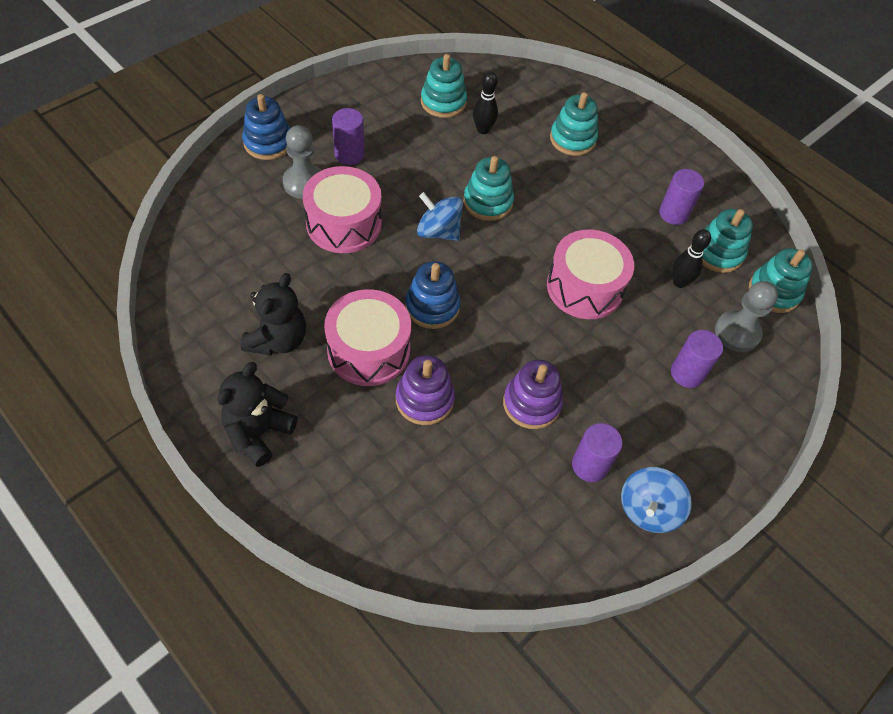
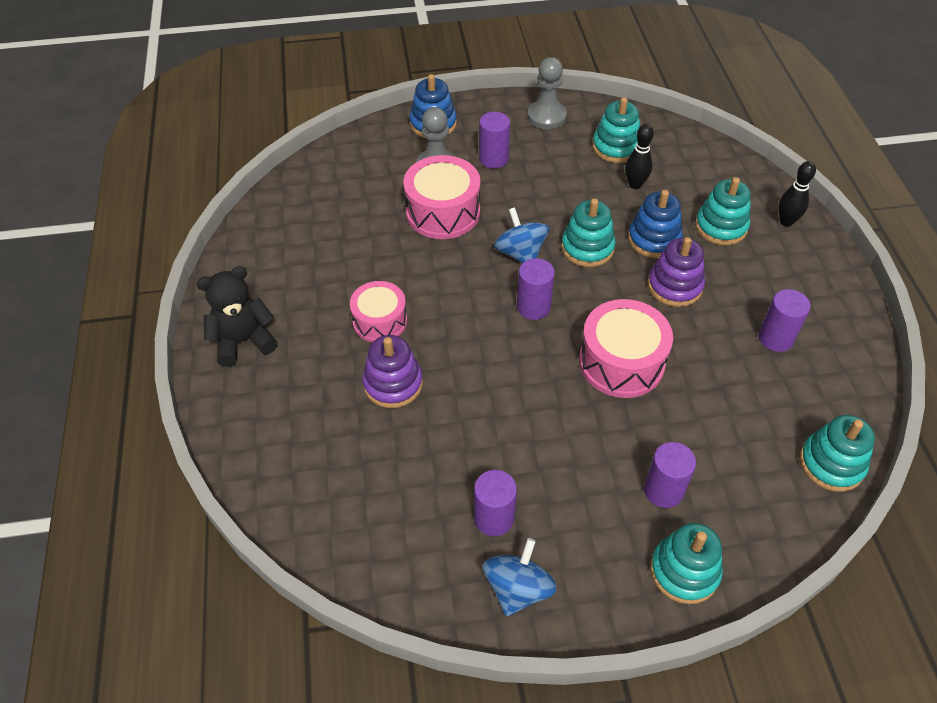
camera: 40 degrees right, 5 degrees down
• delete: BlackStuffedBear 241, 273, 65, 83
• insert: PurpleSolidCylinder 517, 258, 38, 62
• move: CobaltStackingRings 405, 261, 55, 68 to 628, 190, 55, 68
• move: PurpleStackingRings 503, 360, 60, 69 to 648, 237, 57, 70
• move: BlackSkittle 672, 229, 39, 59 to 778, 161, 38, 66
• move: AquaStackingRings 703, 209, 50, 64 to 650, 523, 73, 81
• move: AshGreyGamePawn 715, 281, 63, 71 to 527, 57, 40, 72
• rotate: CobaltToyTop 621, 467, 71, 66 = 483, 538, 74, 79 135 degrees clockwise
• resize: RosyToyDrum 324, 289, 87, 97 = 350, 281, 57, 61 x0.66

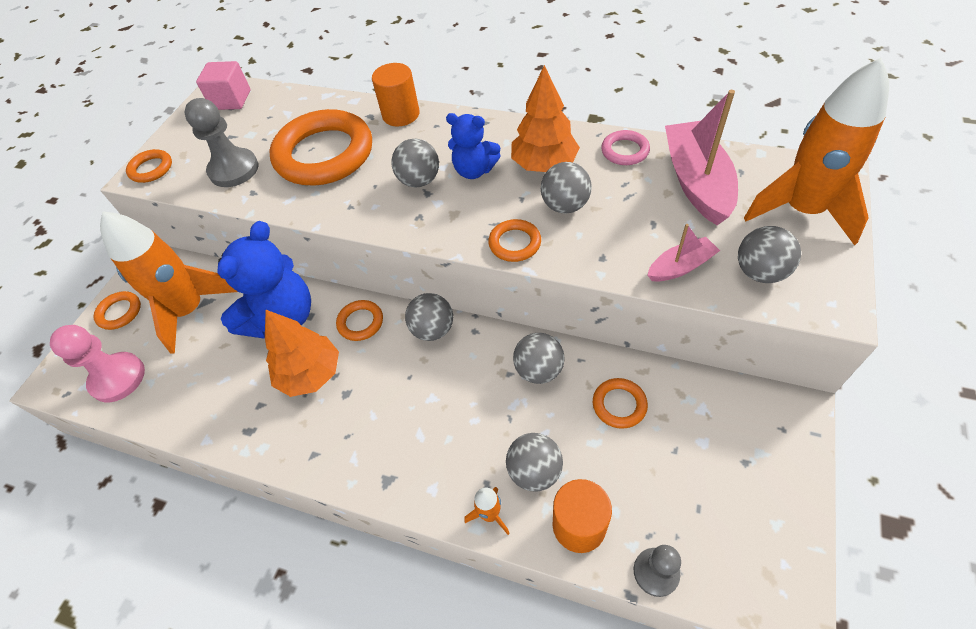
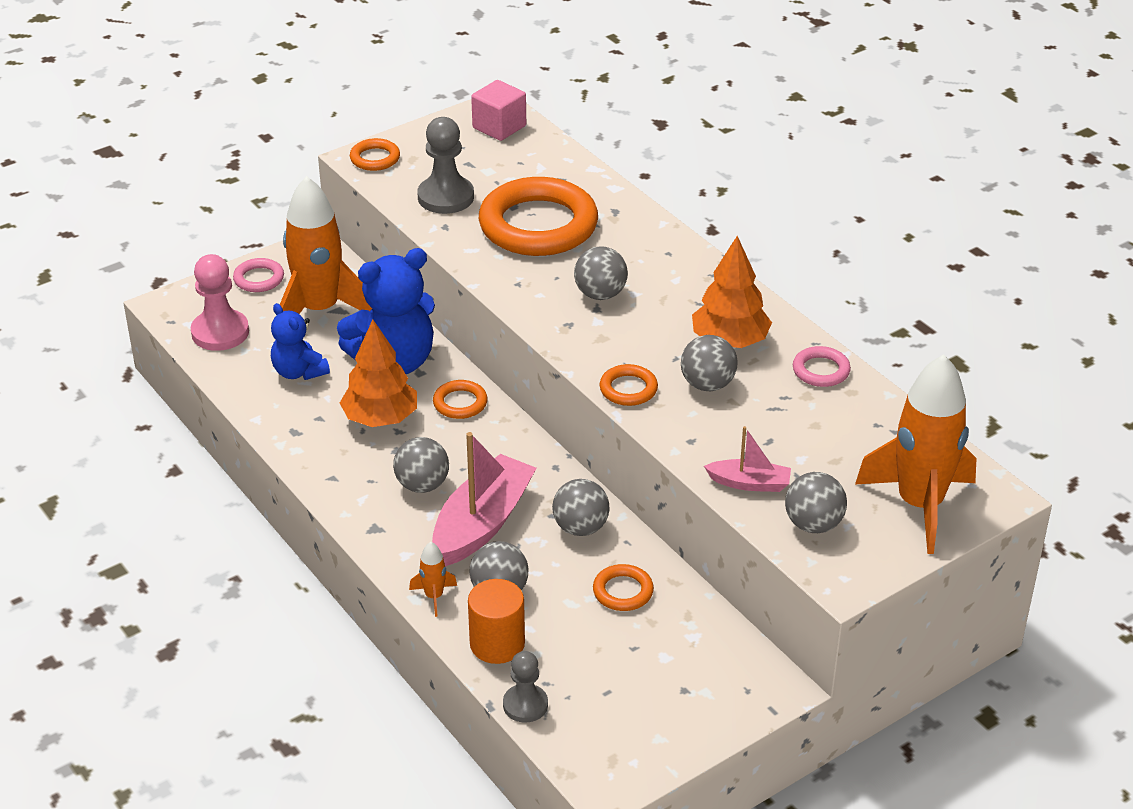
camera: 30 degrees right, 15 degrees down
• delete: BrightOrangeSolidCylinder 372, 63, 47, 63
• move: AshGreyPlayBall 405, 293, 48, 48 to 393, 437, 56, 56
• move: CobaltStuffedBear 446, 113, 55, 66 to 271, 303, 59, 77
• move: RosyBoat 665, 90, 73, 135 to 432, 432, 104, 134
• recolor: BrightOrangeHoop 93, 291, 48, 39 to RosyHoop 233, 258, 51, 34

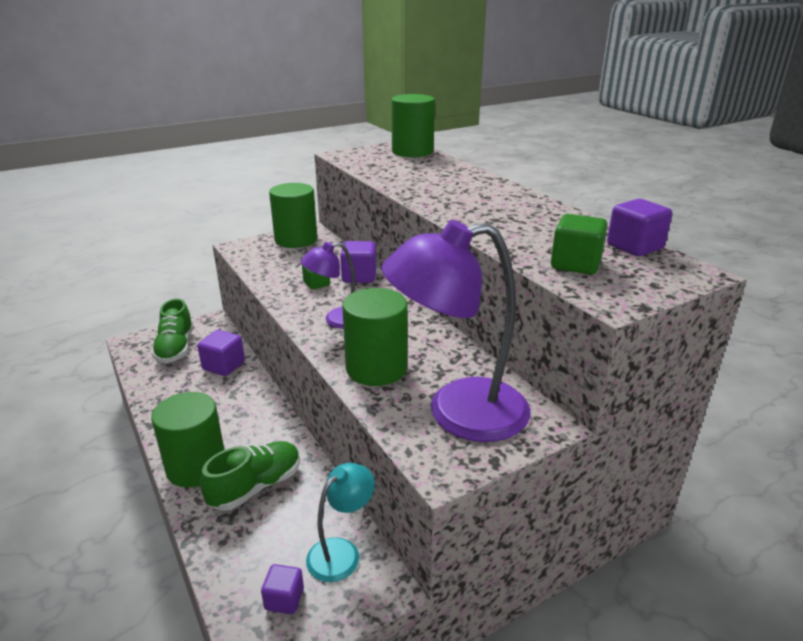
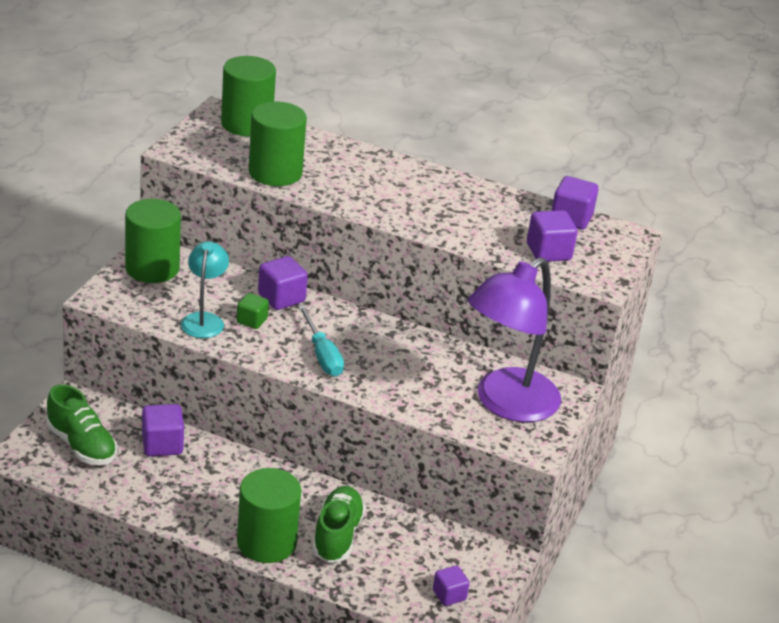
camera: 40 degrees left, 5 degrees up
• move: AquaReadingLamp 306, 463, 69, 119 to 181, 241, 48, 97
• move: EmeraldSolidCylinder 342, 288, 66, 98 to 249, 102, 58, 84
• replace: PurpleReadingLamp 301, 242, 54, 87 to AquaFlatScrewdriver 298, 305, 46, 71
• recolor: EmeraldBlock 551, 214, 57, 61 to PurpleBlock 527, 210, 51, 52

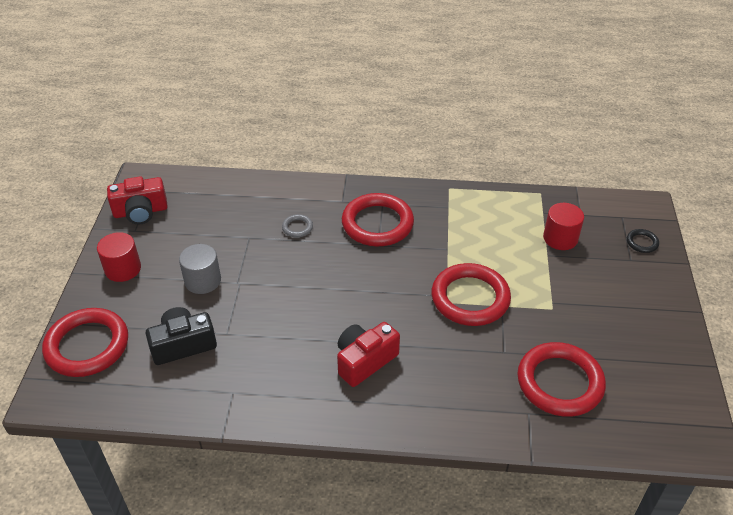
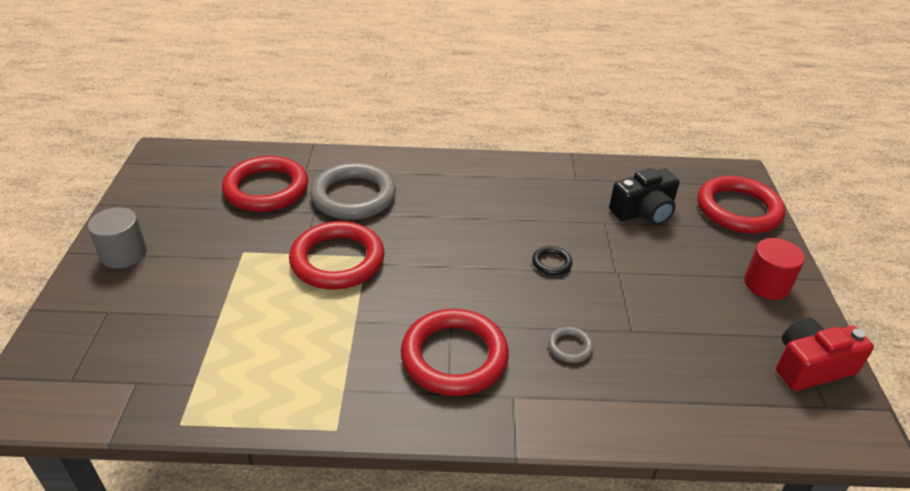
camera: 175 degrees right, 5 degrees down
• delete: RedPhotoCamera 337, 322, 63, 65
• delete: RedSolidCylinder 543, 203, 41, 47
• insert: AshGreyHoop 310, 163, 86, 57
• move: AshGreySolidCylinder 179, 244, 42, 50 to 88, 207, 59, 62
• move: BlackHoop 627, 229, 32, 24 to 532, 246, 40, 29

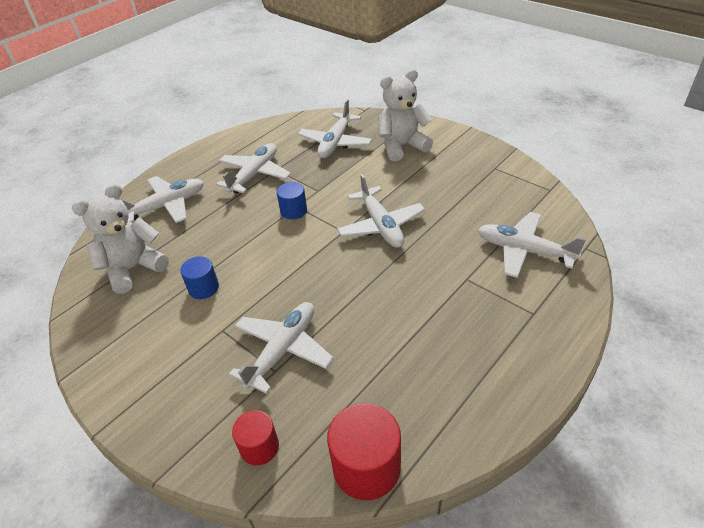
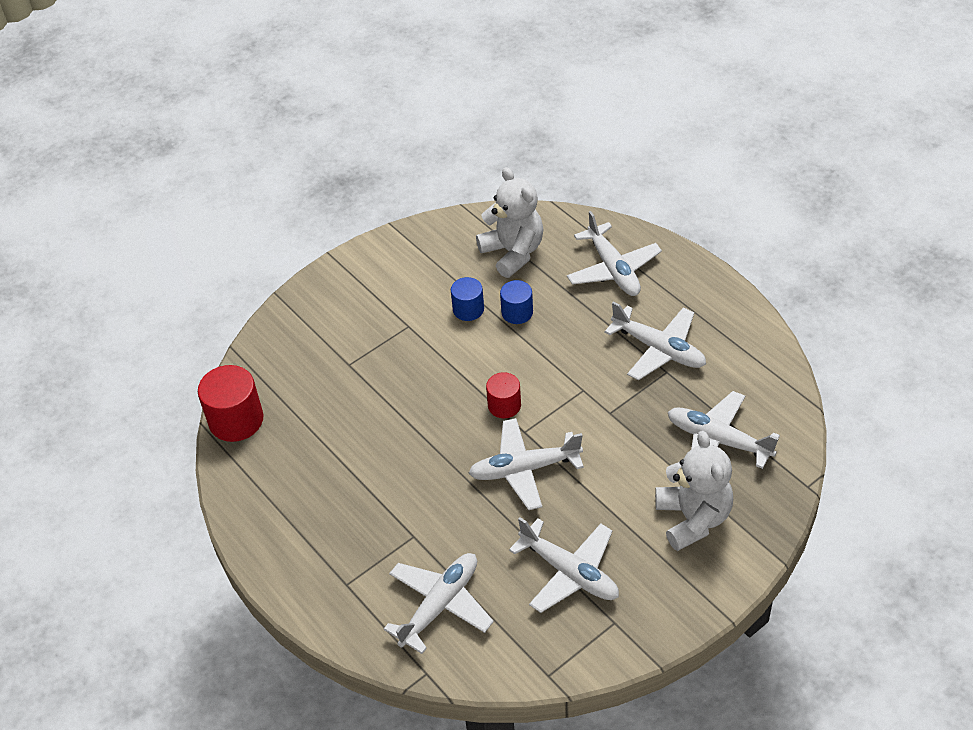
camera: 100 degrees right, 5 degrees up
• move: SnowWhiteAeroplane 229, 302, 105, 92 to 509, 517, 110, 96
• move: RedSolidCylinder 232, 410, 47, 55 to 486, 372, 35, 46
• move: CobaltSolidCylinder 277, 182, 30, 37 to 500, 280, 33, 44

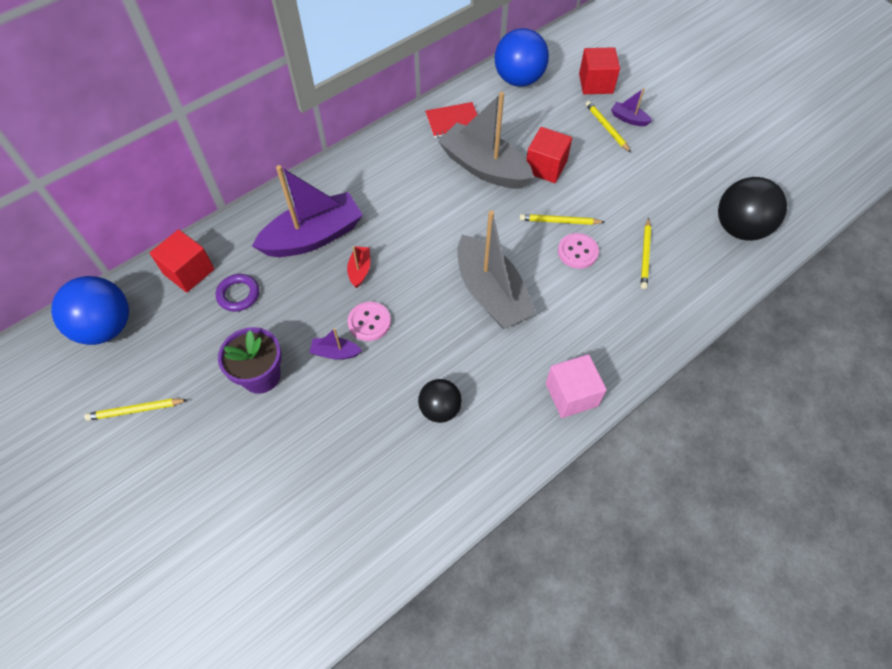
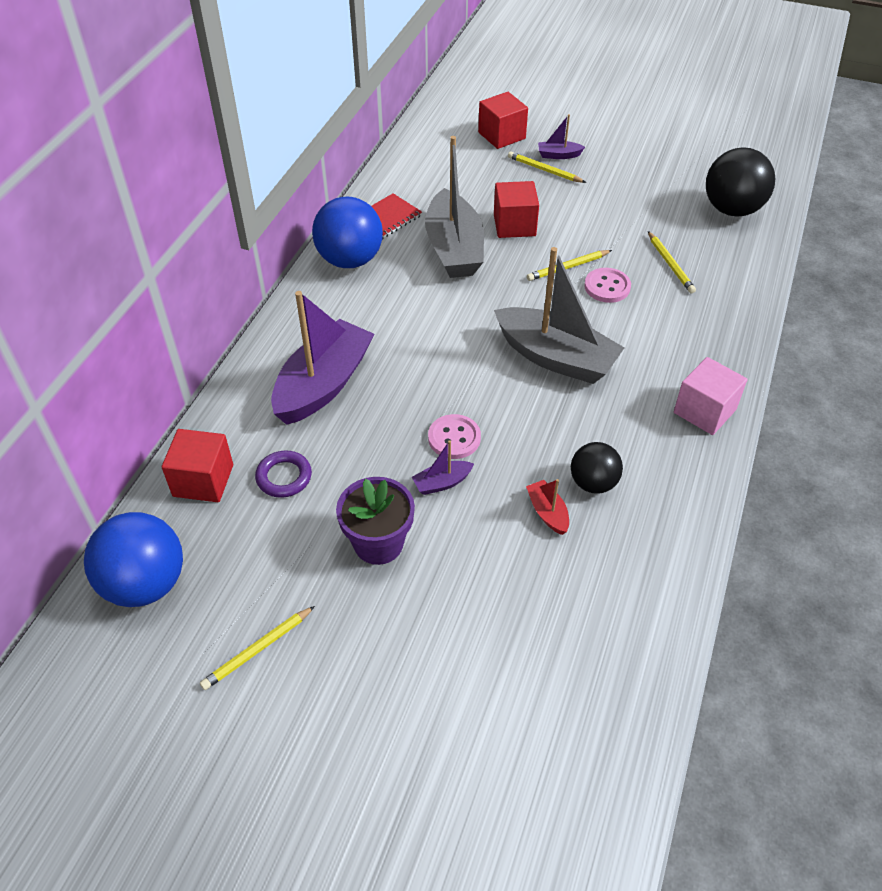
camera: 30 degrees left, 10 degrees down
• move: RedBoat 347, 246, 23, 42 to 526, 479, 43, 56
• move: CobaltPlayBall 494, 28, 55, 59 to 312, 197, 71, 71
• rotate: AshGreyBoat 438, 92, 96, 97 = 425, 136, 59, 142 105 degrees counterclockwise

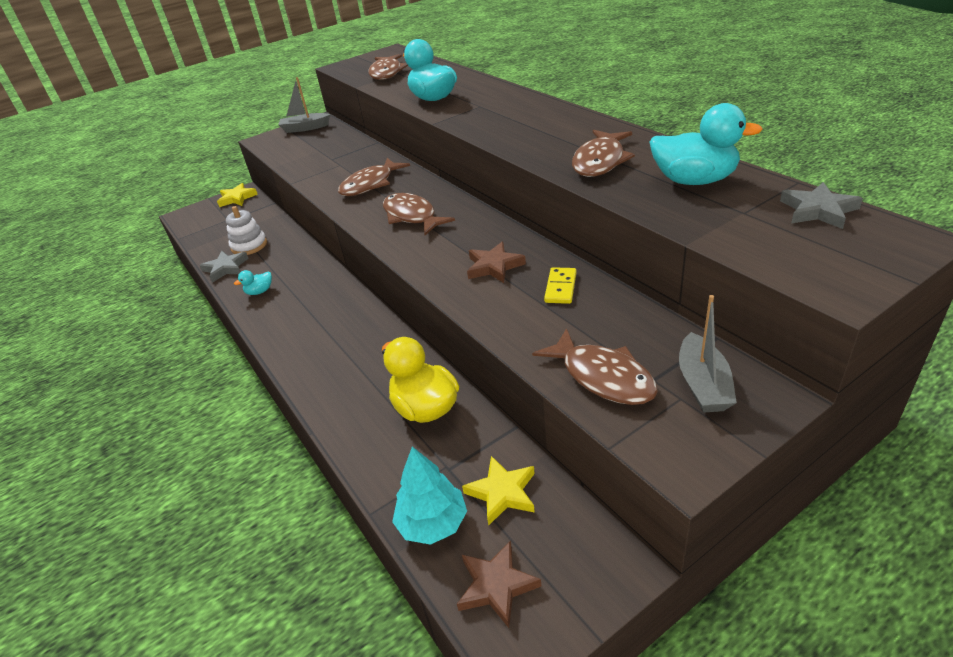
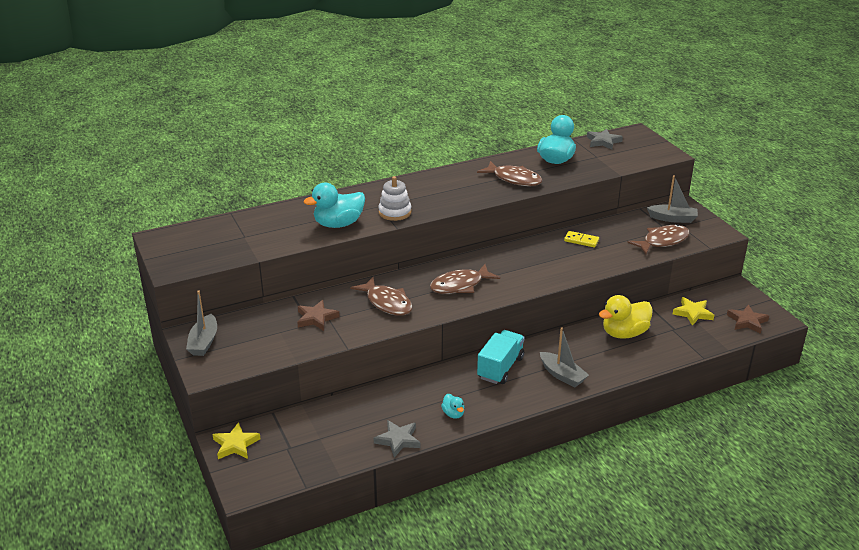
camera: 85 degrees left, 5 degrees down
• delete: BrownToyFish 368, 54, 40, 26
• delete: AquaToyTree 392, 447, 75, 98
• insert: AquaToyTruck 477, 330, 48, 54
• insert: AshGreyBoat 540, 327, 49, 60
• move: SnowWhiteStackingRings 226, 206, 41, 49 to 378, 176, 34, 45
• move: BrownFivePointedStar 467, 242, 59, 41 to 297, 300, 43, 31

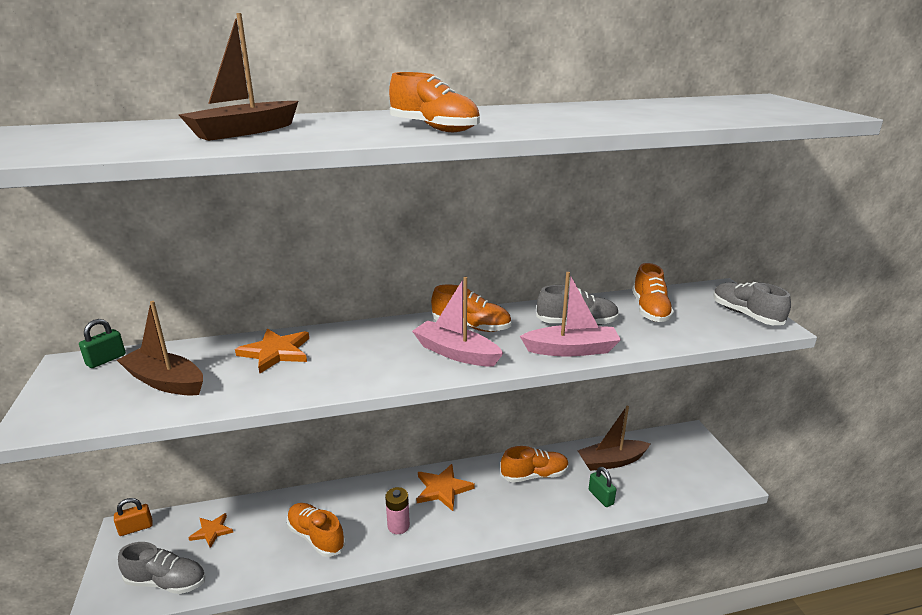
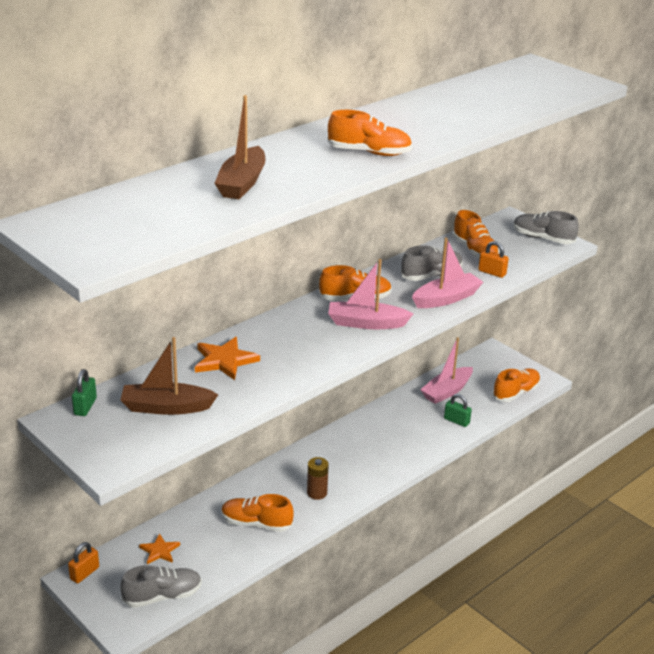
camera: 30 degrees left, 5 degrees up
• delete: BrightOrangeFivePointedStar 417, 464, 58, 47
• insert: BrightOrangeSmallLock 478, 241, 31, 37
• move: BrightOrangeLaceUpShoe 501, 446, 68, 37 to 492, 368, 48, 34
• recolor: RosyPowerCell 385, 487, 25, 47 to BrownPowerCell 307, 457, 22, 43
• recolor: BrownBoat 577, 406, 74, 65 to RosyBoat 420, 337, 53, 67

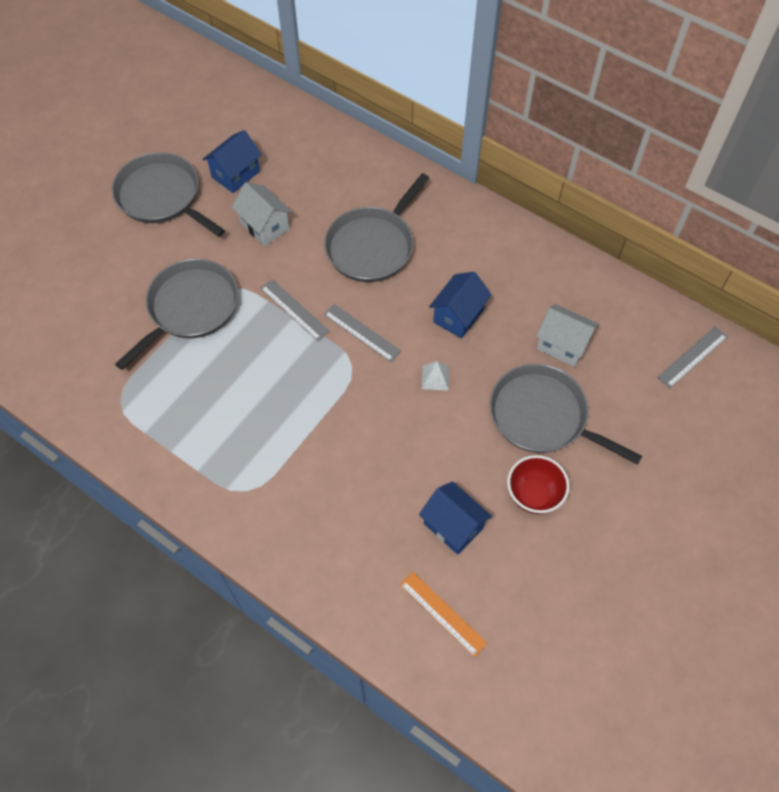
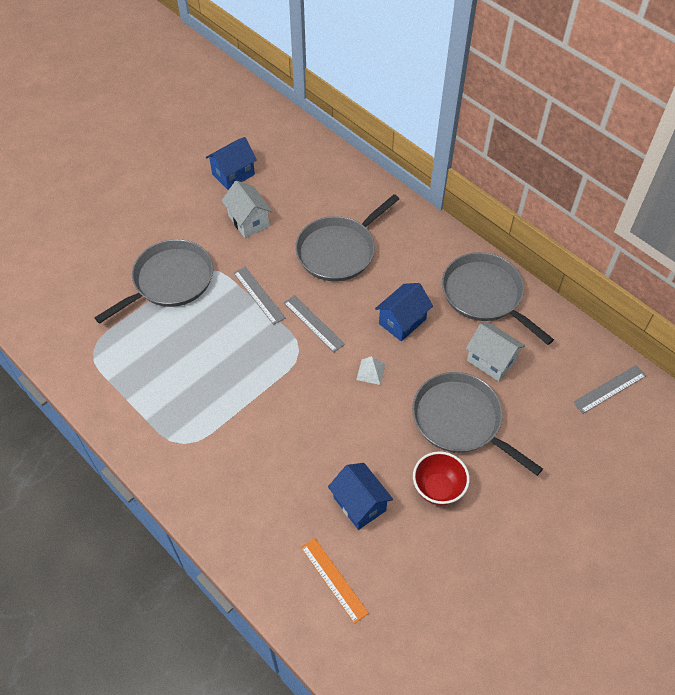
camera: 10 degrees right, 5 degrees down
• move: AshGreyPan 112, 152, 113, 85 to 442, 252, 112, 93

